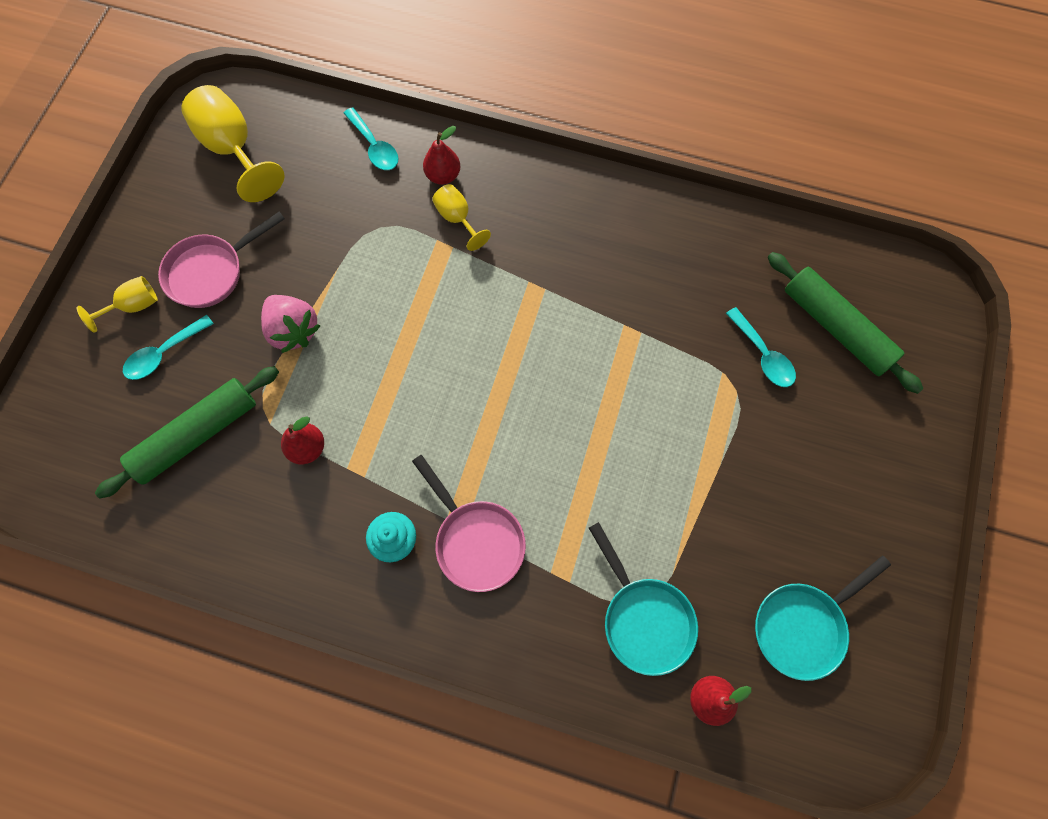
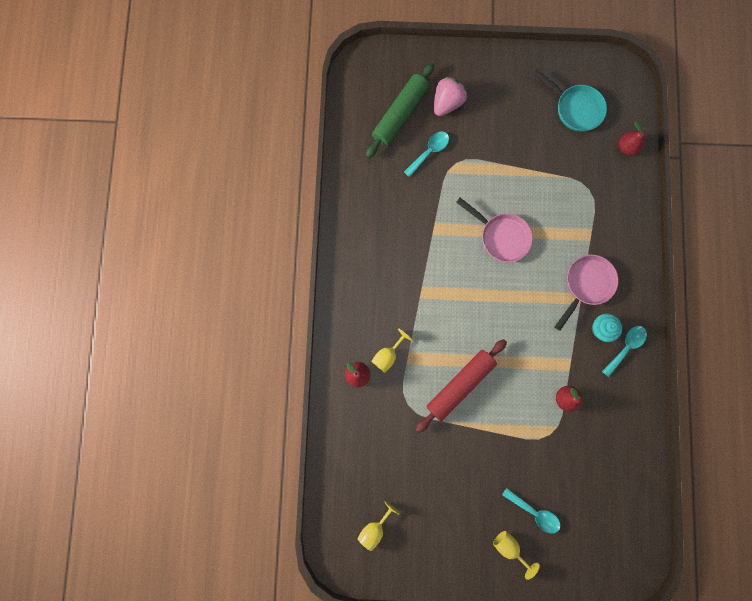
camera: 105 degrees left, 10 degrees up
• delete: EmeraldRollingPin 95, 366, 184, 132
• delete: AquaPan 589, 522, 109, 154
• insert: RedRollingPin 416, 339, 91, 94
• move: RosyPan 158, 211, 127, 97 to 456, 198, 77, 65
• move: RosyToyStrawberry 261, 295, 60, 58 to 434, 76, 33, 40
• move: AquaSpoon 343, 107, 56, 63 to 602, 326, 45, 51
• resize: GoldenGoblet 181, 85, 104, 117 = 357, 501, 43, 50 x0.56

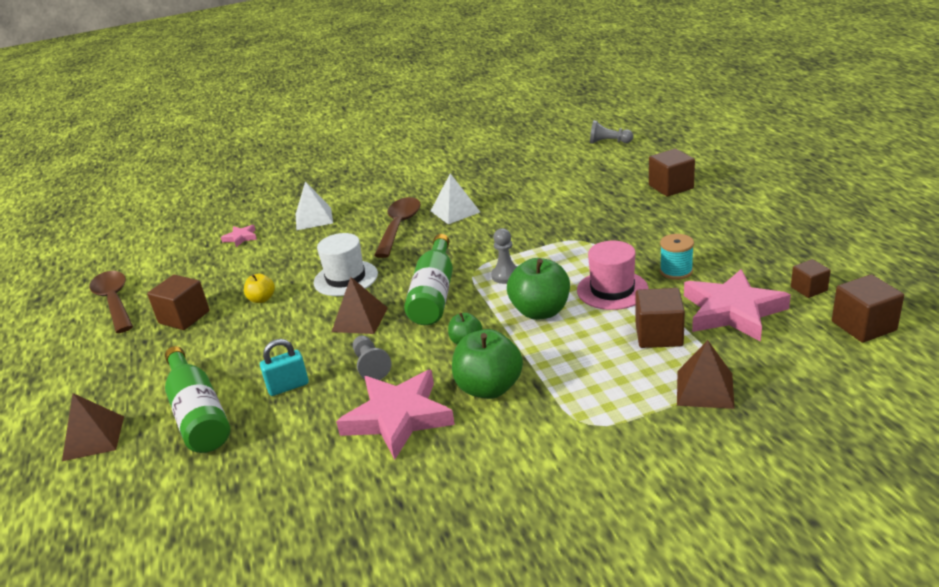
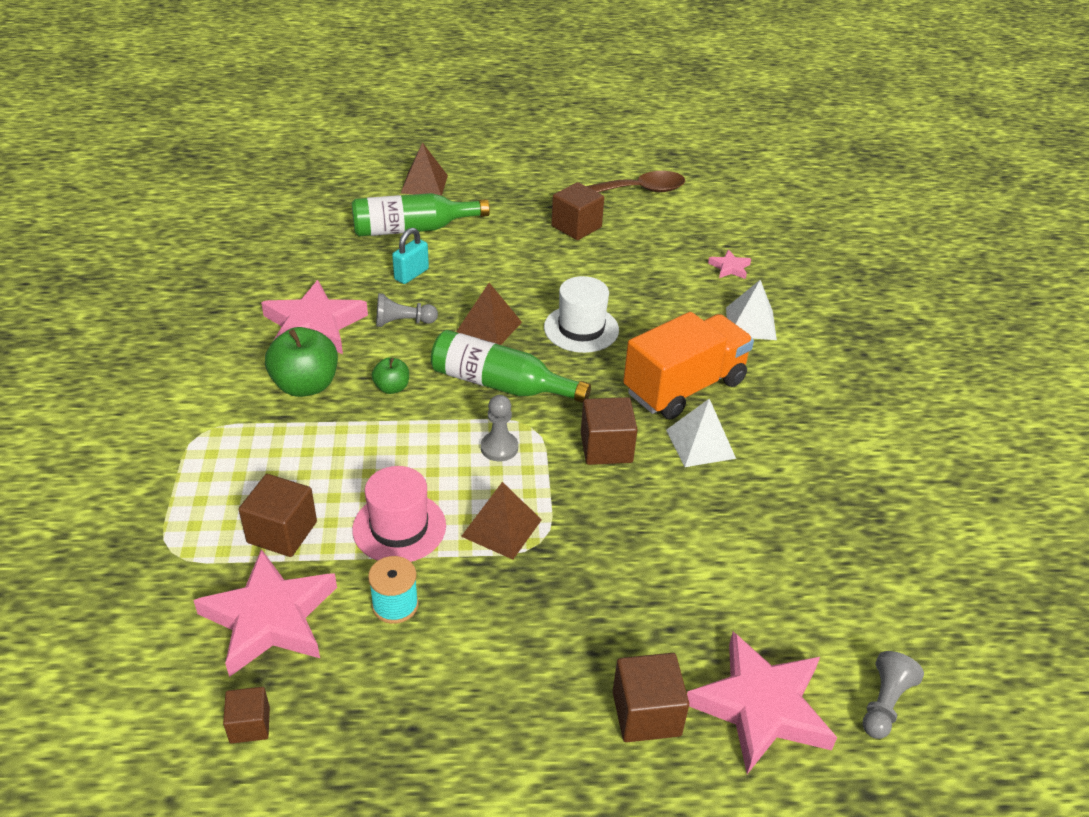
camera: 100 degrees right, 10 degrees up
• delete: GoldenAppleFruit 244, 273, 31, 30
• delete: EmeraldAppleFruit 507, 258, 63, 62
• insert: RosyFivePointedStar 687, 632, 150, 142
• move: BrownPyramidShape 677, 340, 58, 69 to 461, 482, 81, 78
• move: BrownBlock 832, 274, 72, 69 to 581, 397, 57, 68
• replace: BrownSpoon 374, 197, 47, 61 to BrightOrangeToyTruck 623, 312, 131, 107
• rotate: AquaSmallLock 260, 339, 49, 57 = 392, 228, 37, 56 45 degrees clockwise

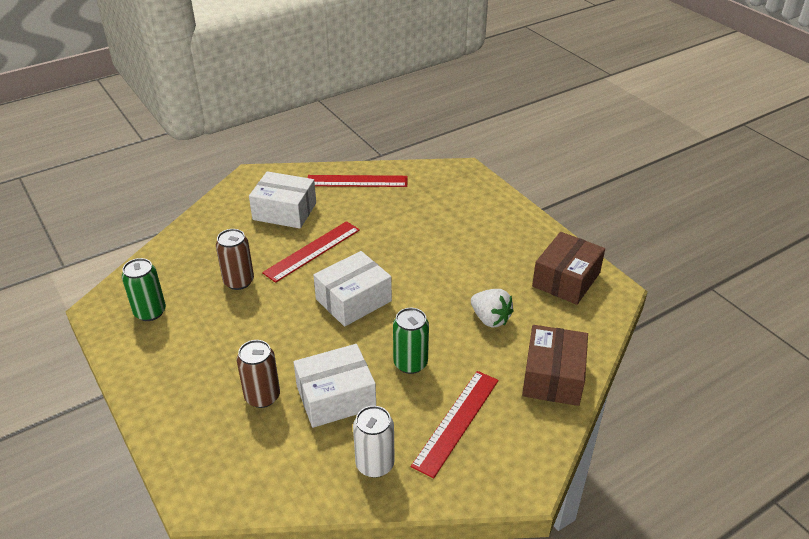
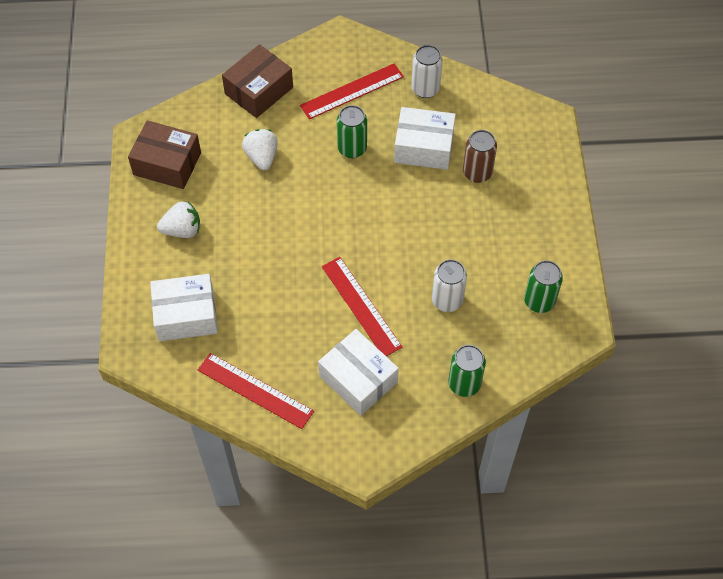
camera: 150 degrees left, 20 degrees up
• insert: SnowWhiteToyStrawberry 157, 202, 43, 36
• insert: EmeraldCan 448, 345, 38, 52
• move: SnowWhitePackage 313, 251, 79, 76 to 150, 274, 68, 67
• recolor: BrownCan 216, 229, 38, 61 to SnowWhiteCan 432, 259, 35, 53
• rotate: RedStraightedge 262, 221, 98, 62 = 322, 257, 80, 99 75 degrees clockwise
• rotate: BrownPackage 532, 232, 73, 73 = 128, 120, 73, 69 45 degrees clockwise

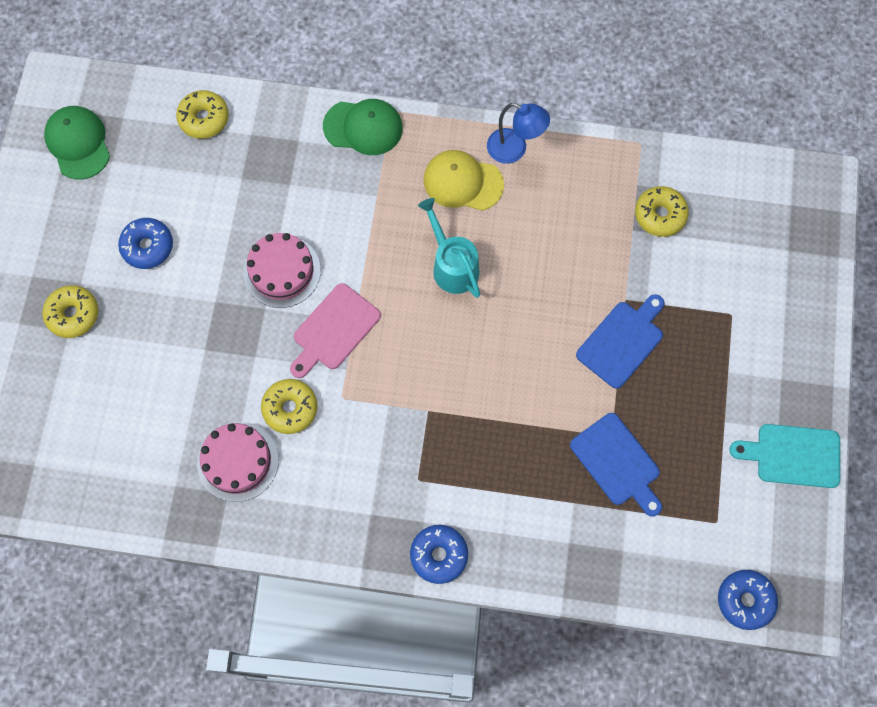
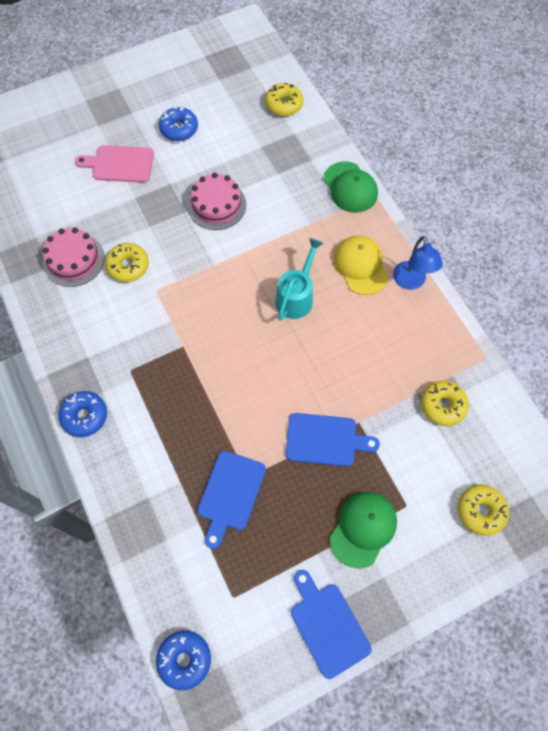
camera: 55 degrees right, 5 degrees down
• move: GoldenGlazedDonut 42, 285, 56, 53 to 458, 484, 51, 52
• move: EmeraldBaseballCap 44, 106, 66, 73 to 330, 492, 67, 77
• move: RosyCuttingBoard 290, 283, 91, 95 to 75, 145, 79, 38
• recolor: AquaCuttingBoard 729, 424, 111, 64 to CobaltCuttingBoard 291, 570, 81, 109

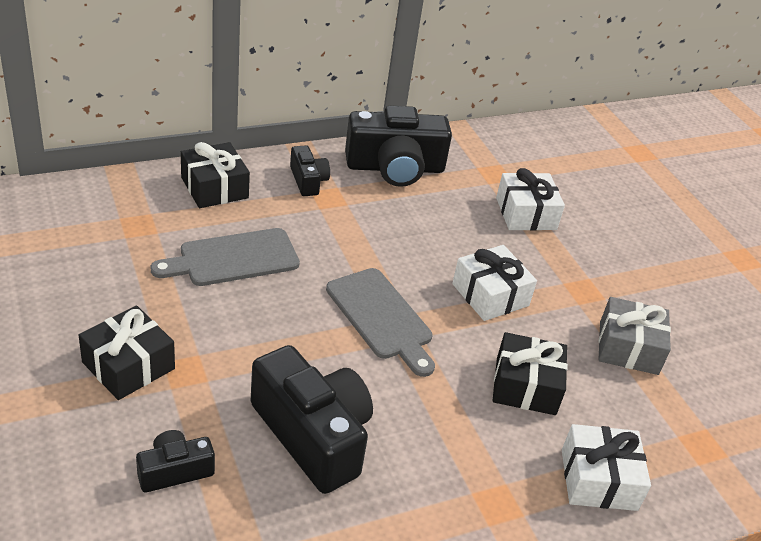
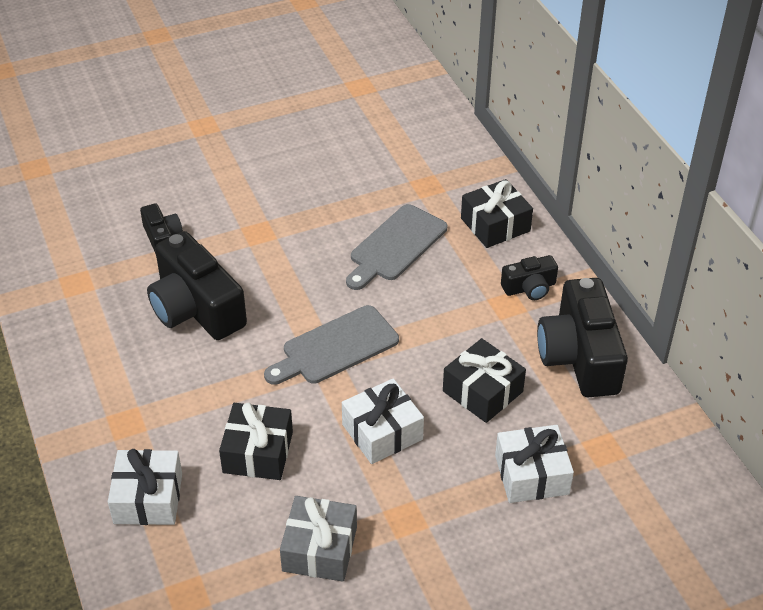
camera: 95 degrees right, 5 degrees up
• move: BlackGift 79, 306, 96, 94 to 443, 338, 83, 85
• rotate: AshGreyCuttingBoard 151, 228, 149, 58 = 346, 204, 101, 86 120 degrees counterclockwise
• rotate: BlackPhotoCamera 251, 345, 122, 149 = 147, 231, 100, 109 90 degrees clockwise

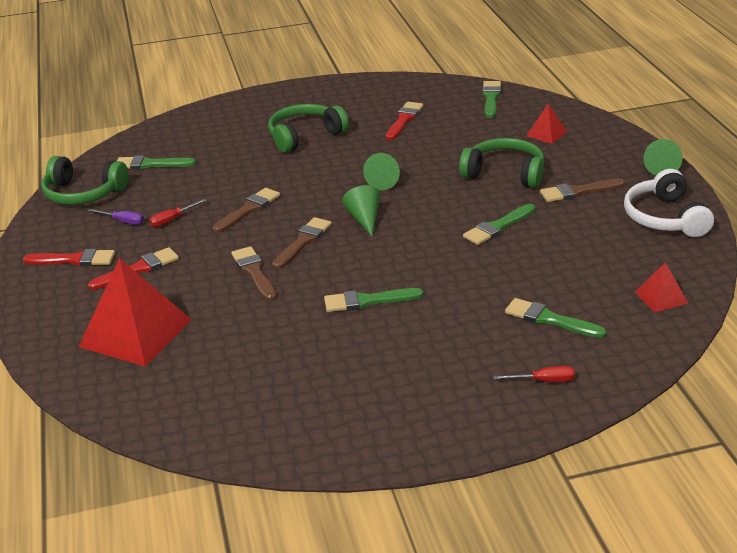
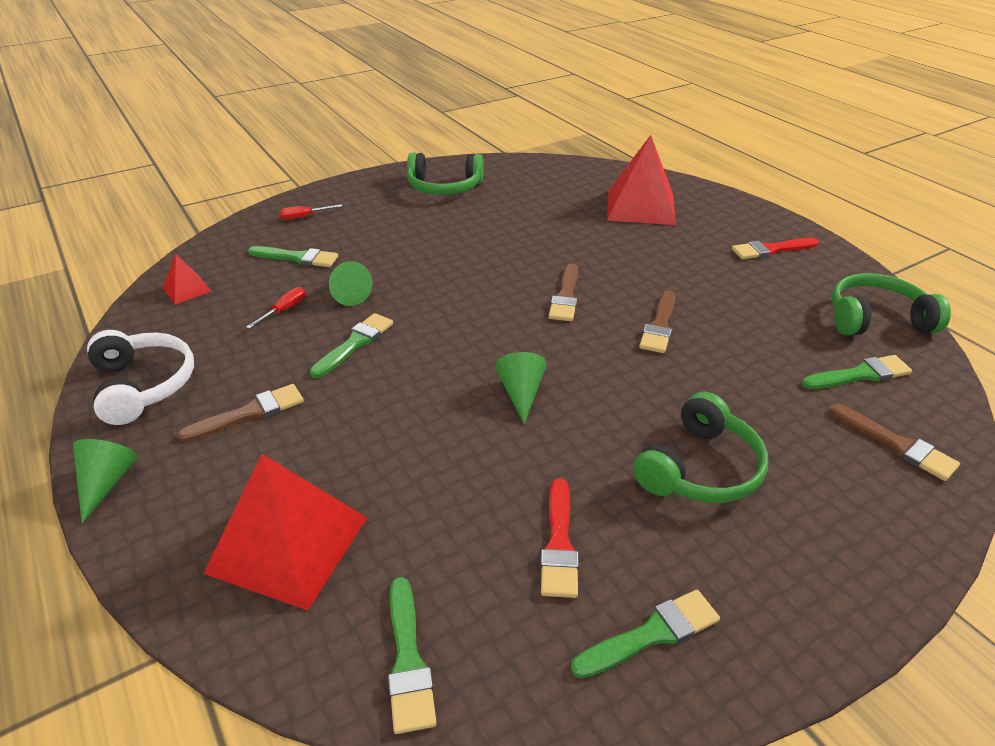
camera: 160 degrees right, 5 degrees up
• delete: PurpleFlatScrewdriver 88, 209, 56, 16
• delete: RedBrush 88, 247, 91, 43
• move: RedFlatScrewdriver 149, 199, 57, 28 to 246, 287, 60, 42
• move: BrownBrush 231, 246, 46, 55 to 829, 403, 131, 78
• move: EmeraldBrush 324, 288, 99, 24 to 571, 590, 149, 88
• move: EmeraldConeShape 342, 185, 38, 51 to 329, 261, 44, 45
• move: EmeraldOverEarHeadphones 459, 138, 86, 50 to 407, 152, 77, 43
• resize: RedPyramidShape 526, 104, 41, 40 = 203, 454, 164, 157 x2.11

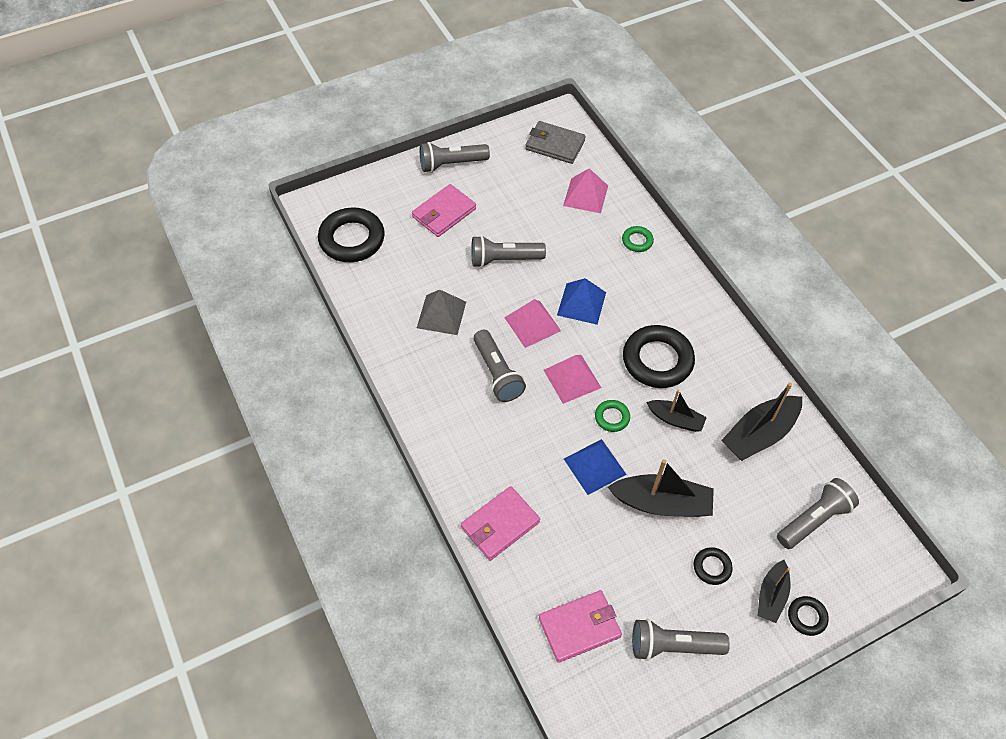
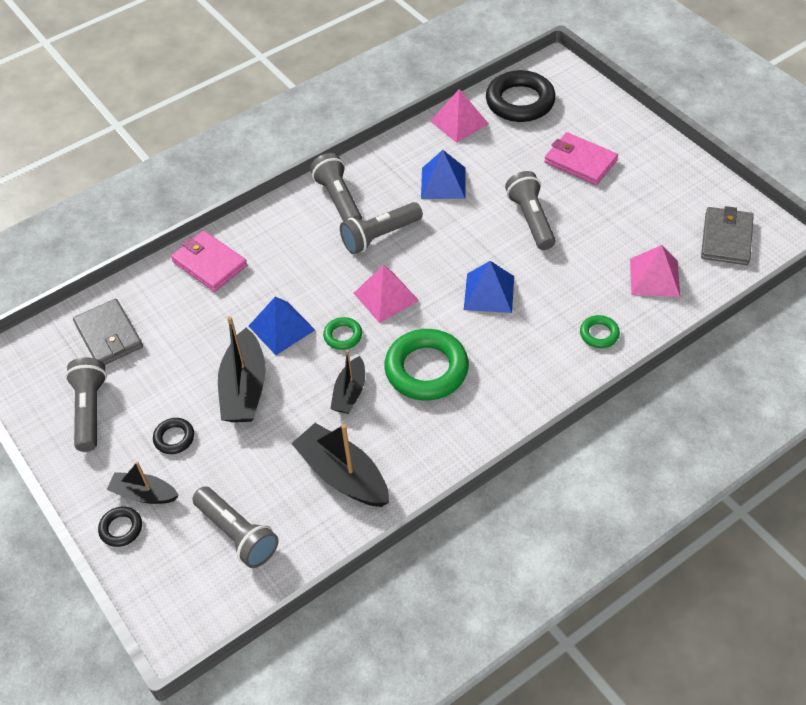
camera: 85 degrees right, 5 degrees down
• move: AshGreyPocketTorch 420, 142, 70, 30 to 310, 153, 52, 69
• move: RosyPyramidShape 504, 299, 57, 49 to 430, 89, 59, 54
• recolor: AshGreyPyramidShape 417, 290, 49, 45 to CobaltPyramidShape 421, 150, 44, 49
• recolor: RosyCardWallet 539, 590, 83, 73 to AshGreyCardWallet 73, 299, 70, 66
• recolor: BlackHoop 623, 325, 72, 63 to EmeraldHoop 384, 329, 85, 71

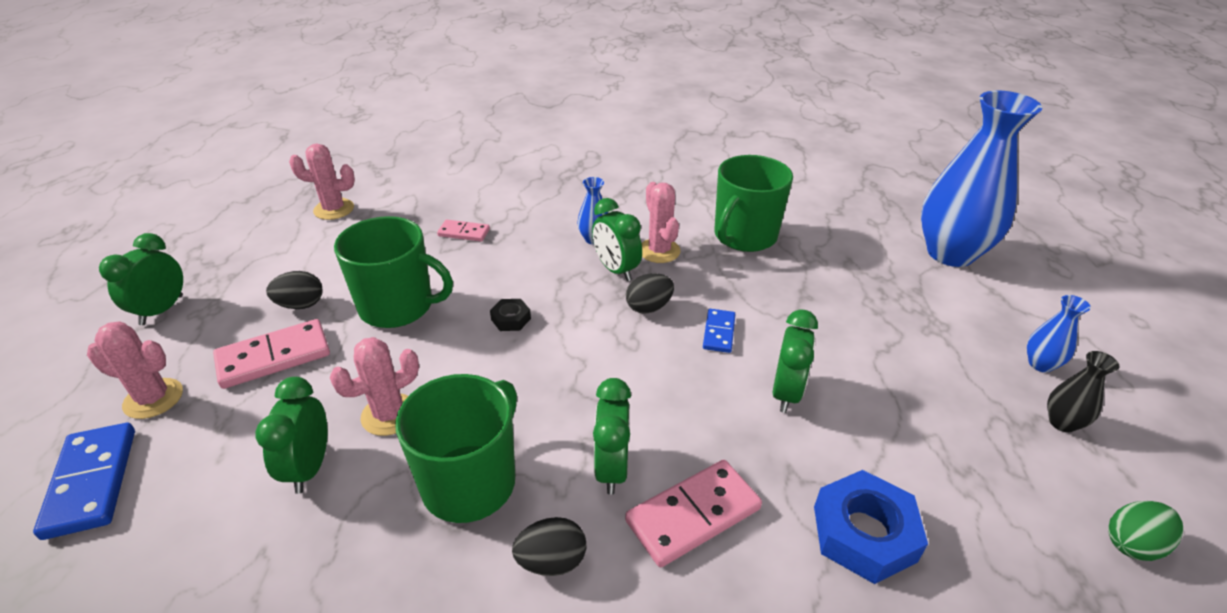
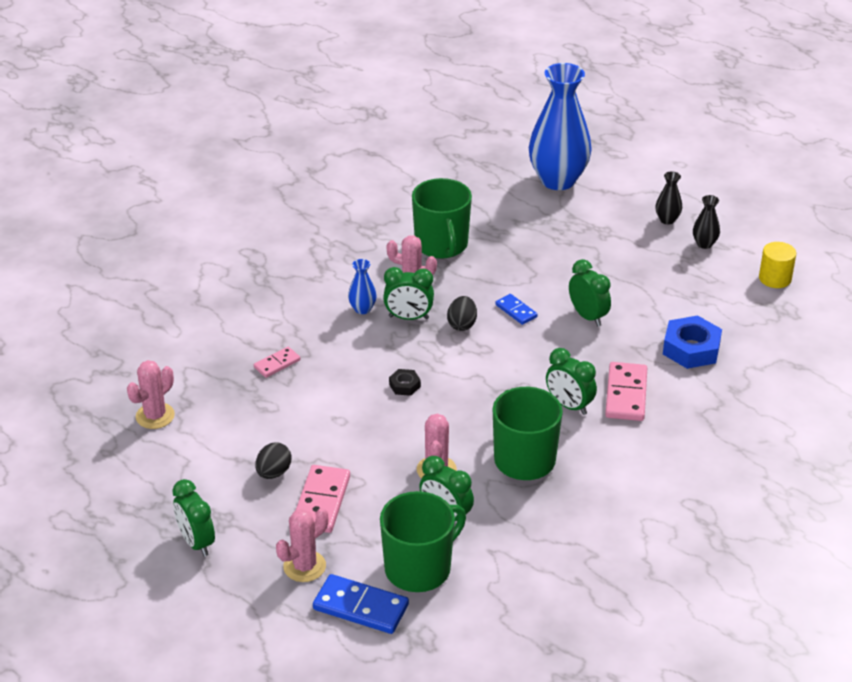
camera: 50 degrees left, 0 degrees up
• delete: BlackEggShape 512, 517, 74, 59
• move: EmeraldTeaMug 334, 216, 119, 112 to 380, 491, 86, 101
• replace: EmeraldEggShape 1108, 501, 75, 60 to GoldenSolidCylinder 759, 242, 37, 46
• recolor: CobaltVase 1027, 295, 64, 77 to BlackVase 655, 171, 27, 53

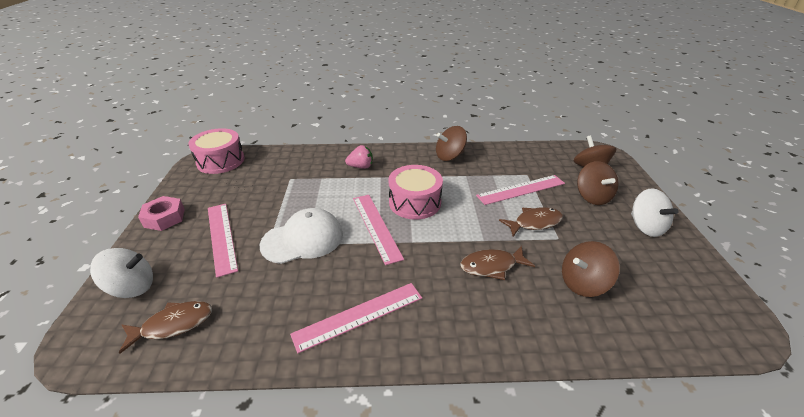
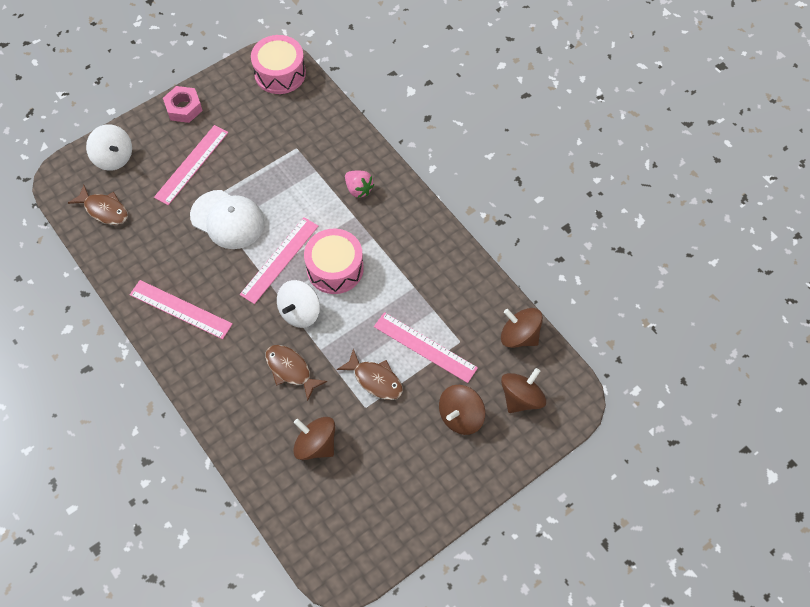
camera: 55 degrees right, 25 degrees up
• move: BrownToyTop 436, 126, 31, 35 to 501, 308, 42, 40
• move: SnowWhiteToyTop 631, 188, 48, 49 to 277, 280, 43, 48

